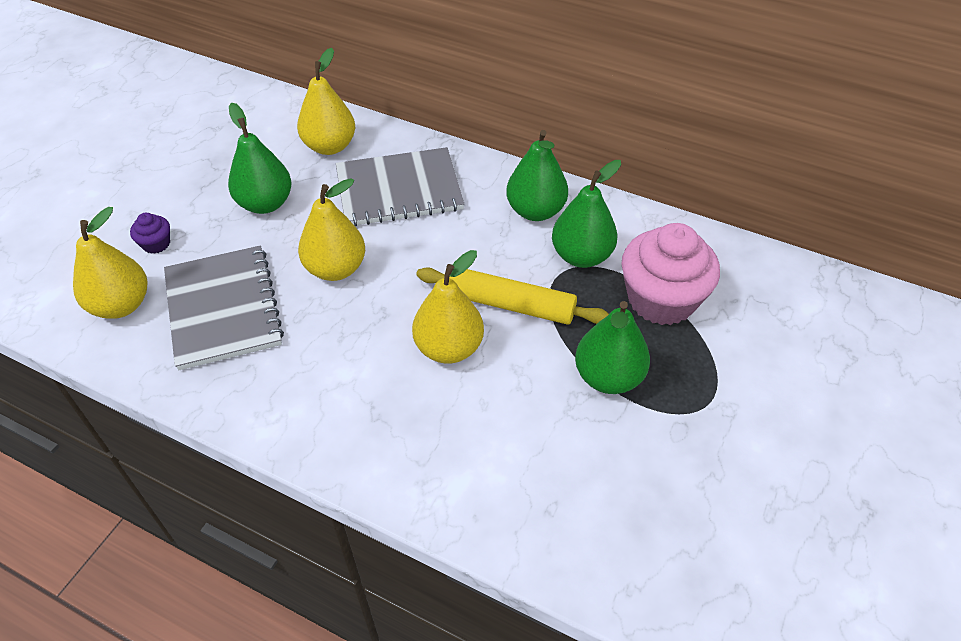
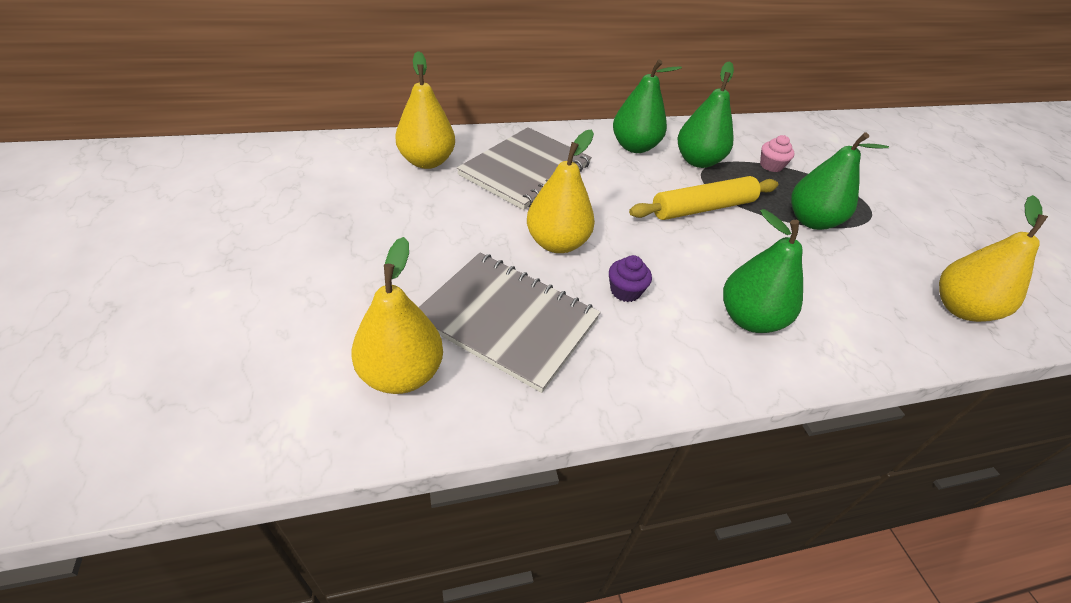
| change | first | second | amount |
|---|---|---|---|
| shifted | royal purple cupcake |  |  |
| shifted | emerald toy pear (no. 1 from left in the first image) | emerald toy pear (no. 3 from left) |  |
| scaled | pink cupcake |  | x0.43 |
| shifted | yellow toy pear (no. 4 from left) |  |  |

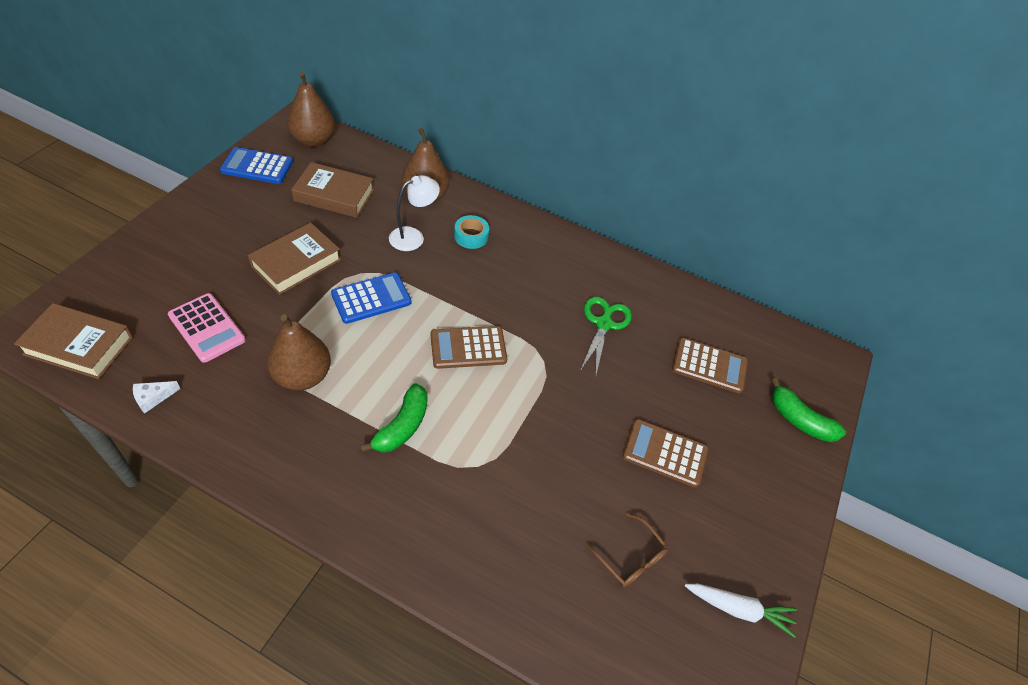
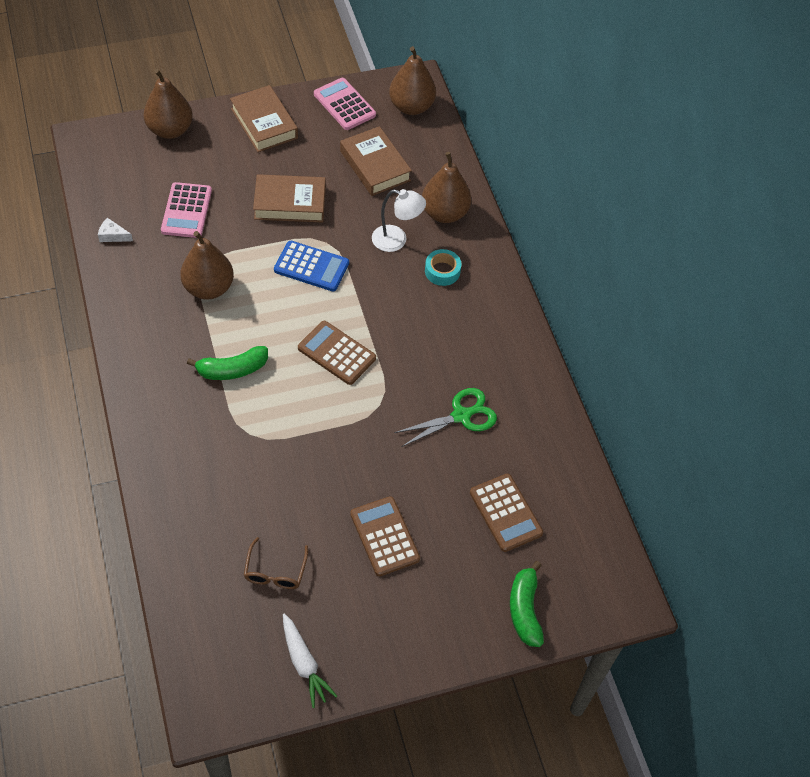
| change | first | second | amount |
|---|---|---|---|
| new |  | brown toy pear (no. 1 from left) |  |
| shifted | brown hardback (no. 1 from left) |  |  |
| repainted | cobalt calculator (no. 1 from left) | pink calculator (no. 2 from left) |  |

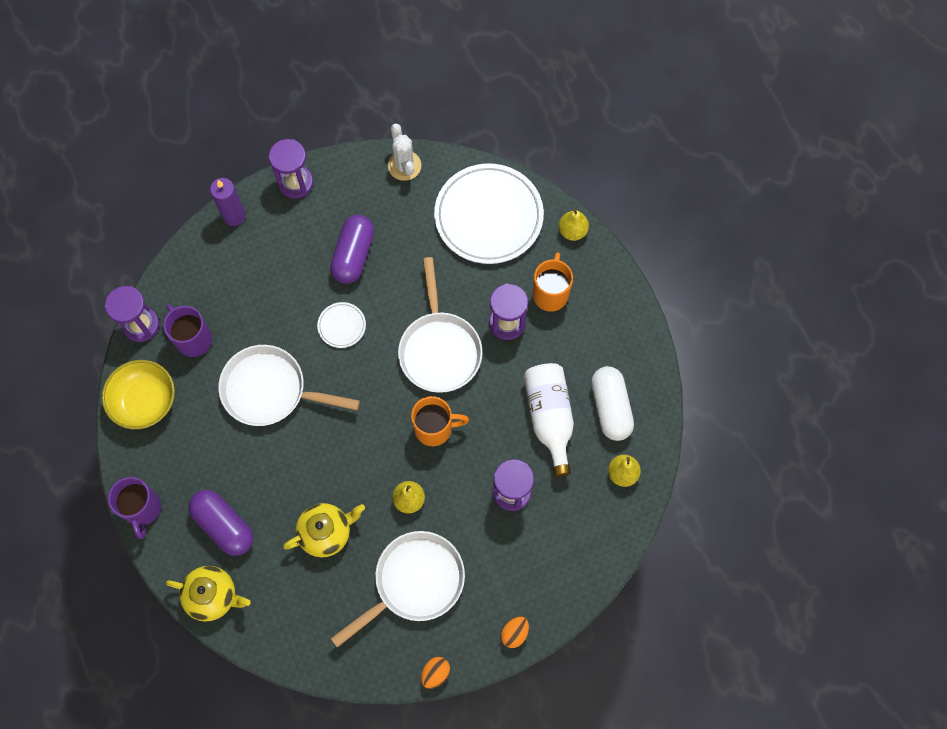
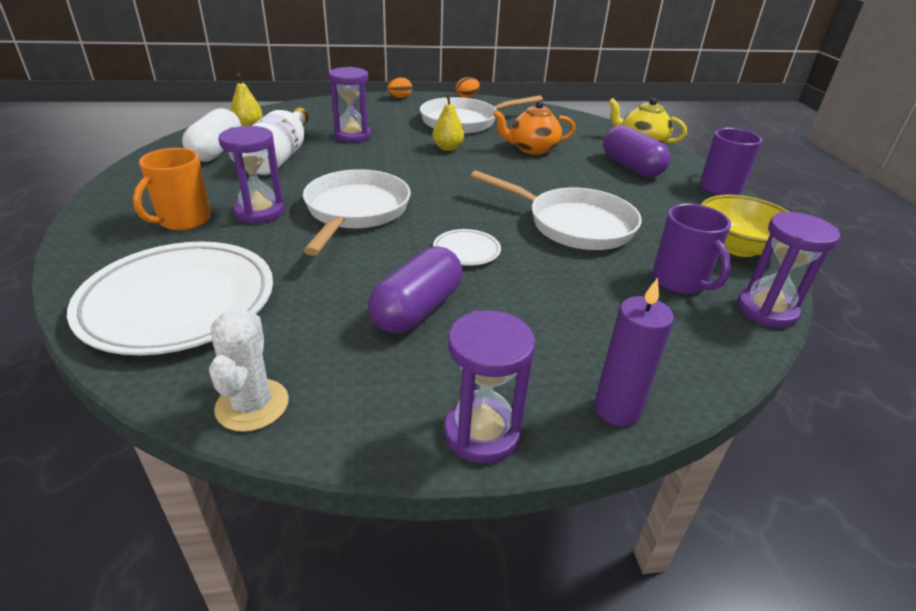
| change | first | second | amount |
|---|---|---|---|
| repainted | yellow tea pot (no. 2 from left) | orange-coloured tea pot |  |
| gone | orange-coloured tea mug (no. 1 from left) |  |  |
| gone | yellow toy pear (no. 2 from left) |  |  |

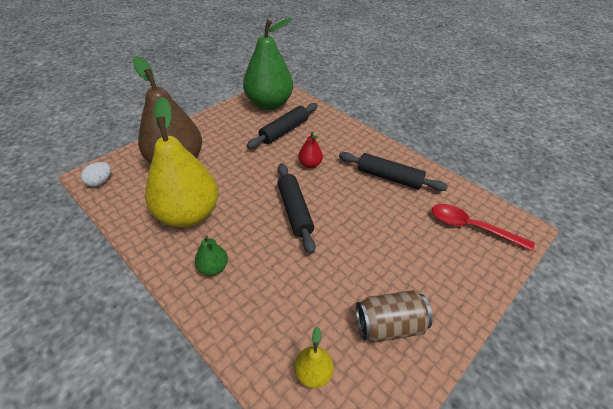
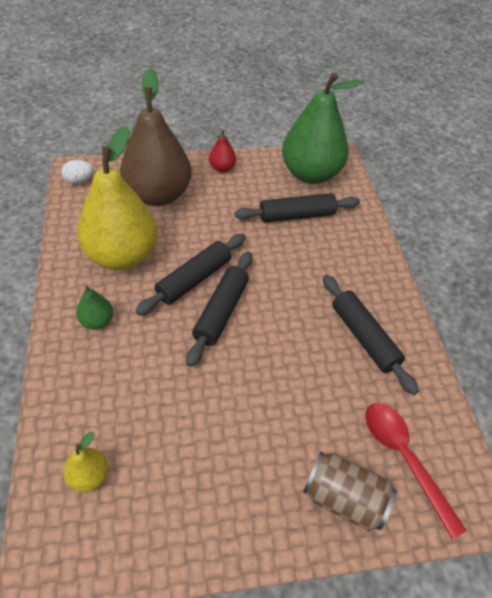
| change | first | second | amount |
|---|---|---|---|
| new |  | jet-black dough roller (no. 1 from left) |  |
| shifted | red toy pear |  |  |
| shifted | brown tin |  |  |

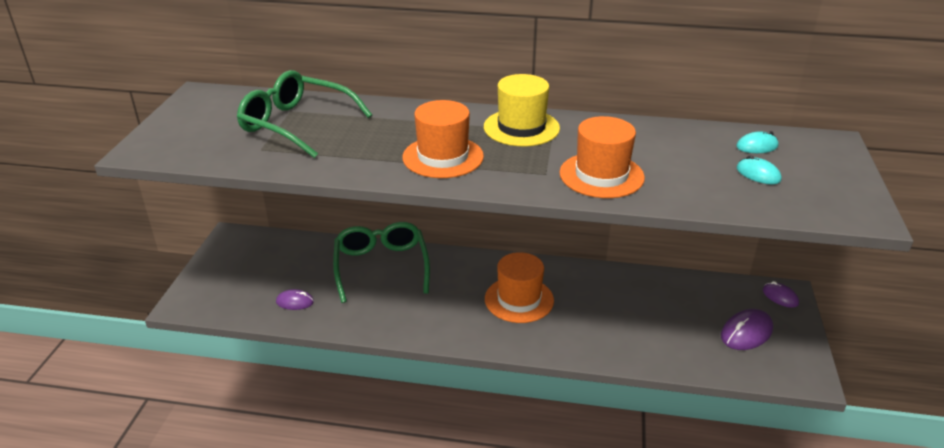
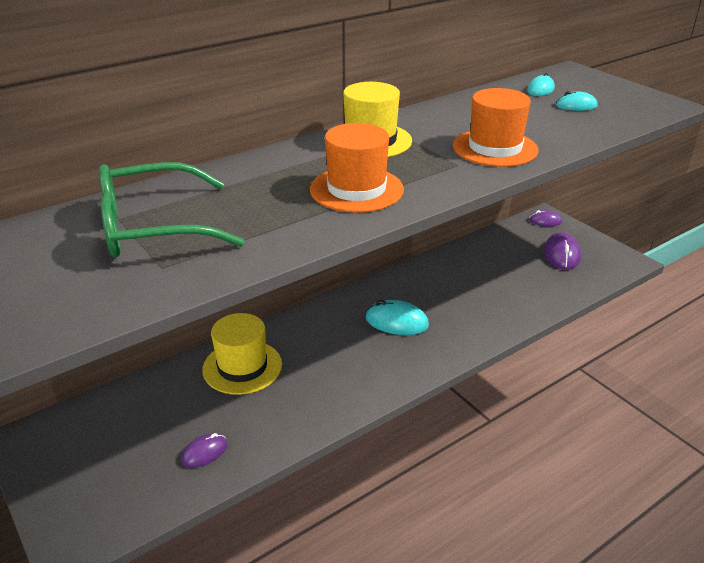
| change | first | second | amount |
|---|---|---|---|
| swapped | emerald glasses (no. 2 from left) | yellow tall hat (no. 1 from left) |  |
| swapped | orange-coloured tall hat (no. 2 from left) | turquoise mouse (no. 1 from left) |  |

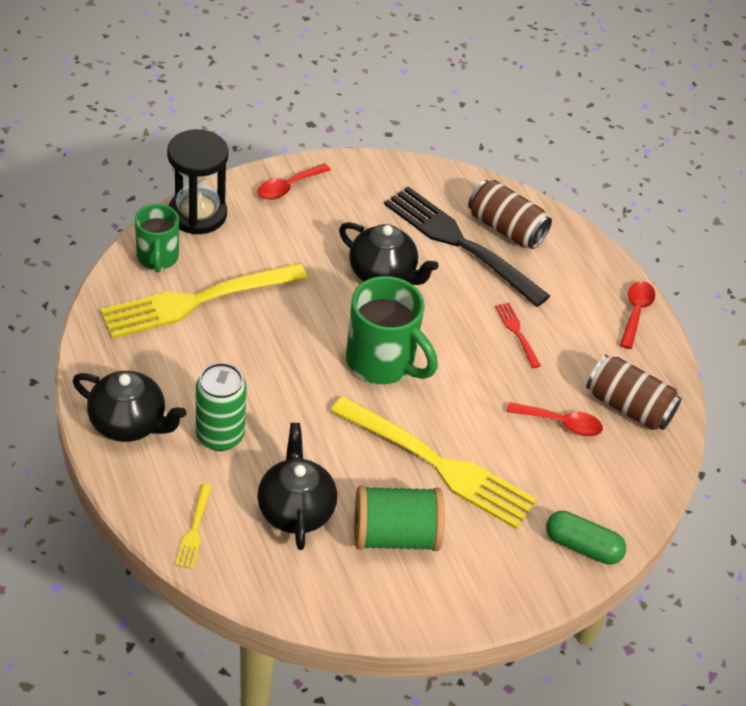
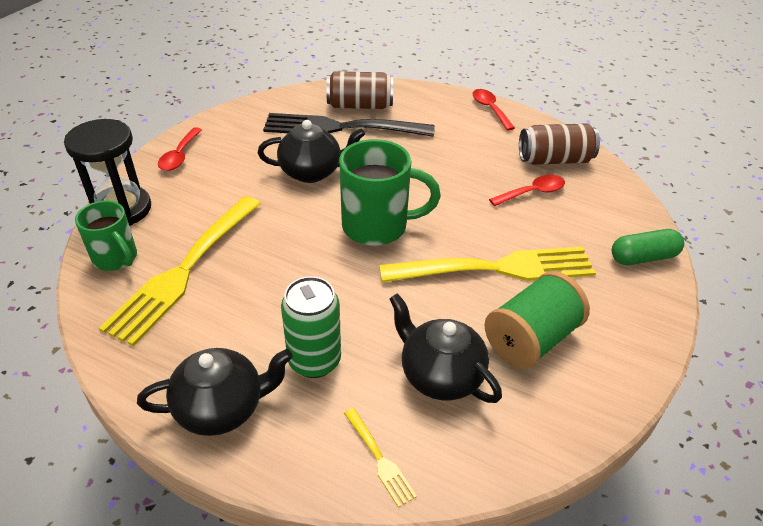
| change | first | second | amount |
|---|---|---|---|
| gone | red dinner fork |  |  |

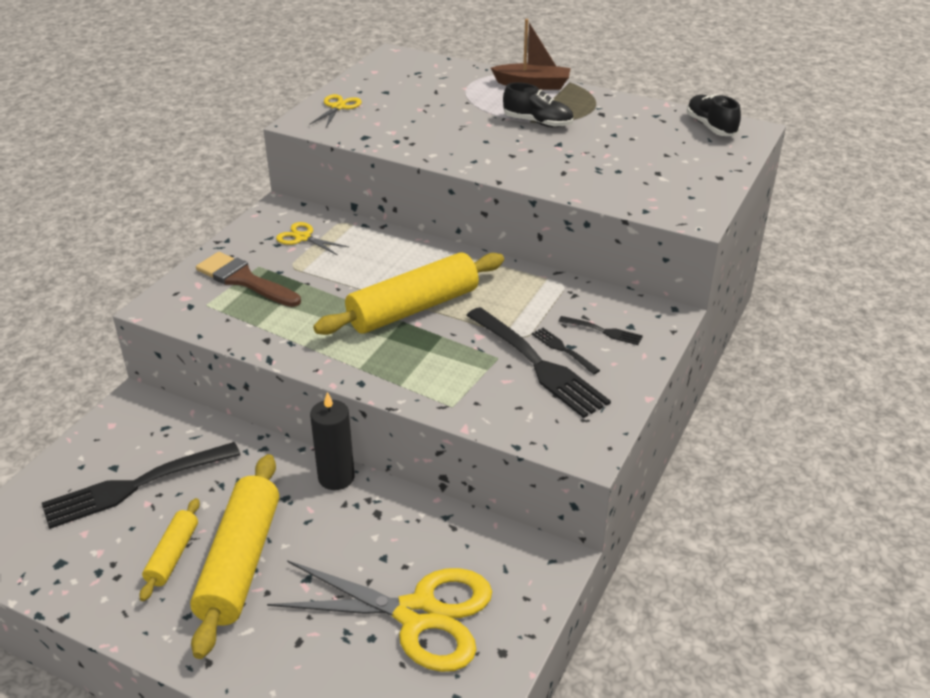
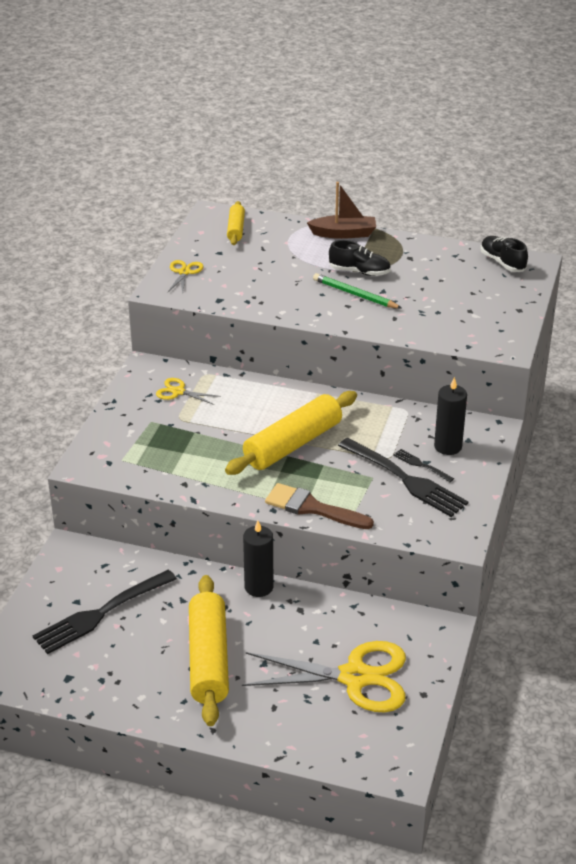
| change | first | second | amount |
|---|---|---|---|
| shifted | yellow dough roller (no. 1 from left in the first image) | yellow dough roller (no. 2 from left) |  |
| shifted | brown paint brush |  |  |
| new |  | emerald lead pencil |  |
| swapped | jet-black dinner fork (no. 4 from left) | jet-black candle (no. 2 from left) |  |

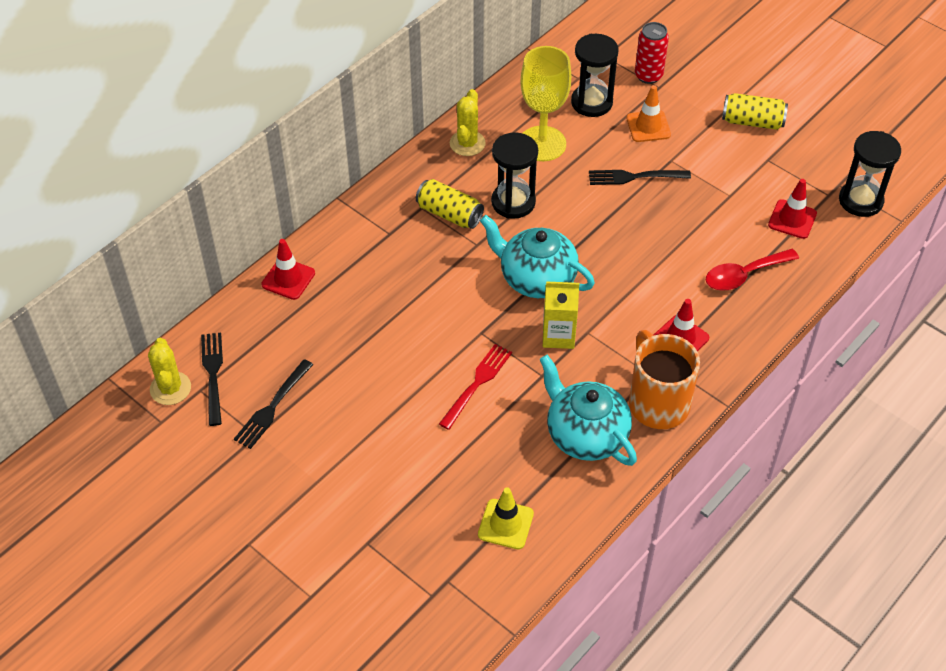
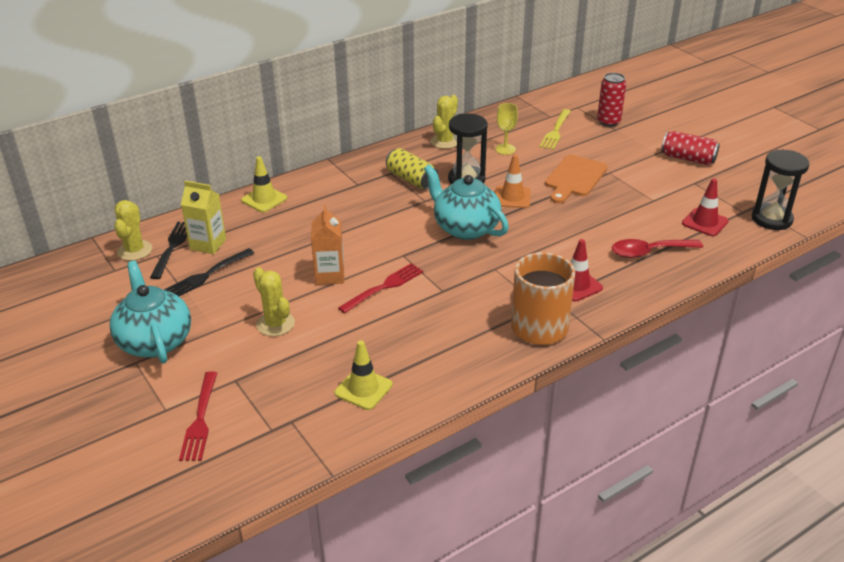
| change | first | second | amount |
|---|---|---|---|
| shifted | turquoise tea pot (no. 2 from left in the first image) | turquoise tea pot (no. 1 from left) |  |
| new |  | red dinner fork (no. 1 from left) |  |
| shifted | yellow carton |  |  |
| repainted | red traffic cone (no. 1 from left) | yellow traffic cone (no. 1 from left) |  |
| new |  | yellow saguaro cactus (no. 2 from left) |  |
| new |  | orange-coloured carton |  |
| scaled | yellow wine glass |  | x0.51 |
| shifted | orange-coloured traffic cone |  |  |
| swapped | jet-black sandglass (no. 2 from left) | yellow dinner fork |  |
| swapped | jet-black dinner fork (no. 3 from left) | orange-coloured cutting board |  |
| repainted | yellow tin (no. 2 from left) | red tin (no. 2 from left) |  |

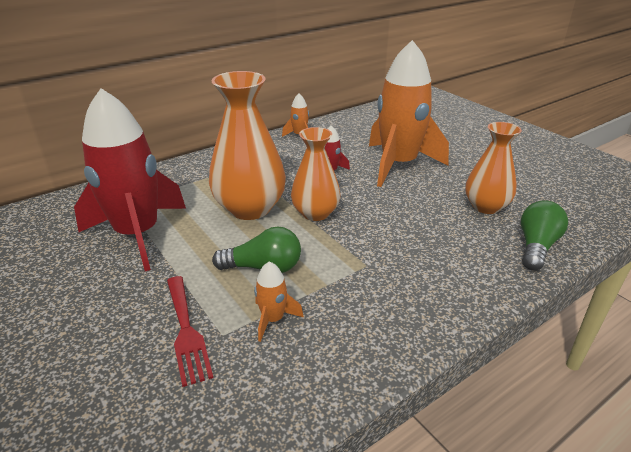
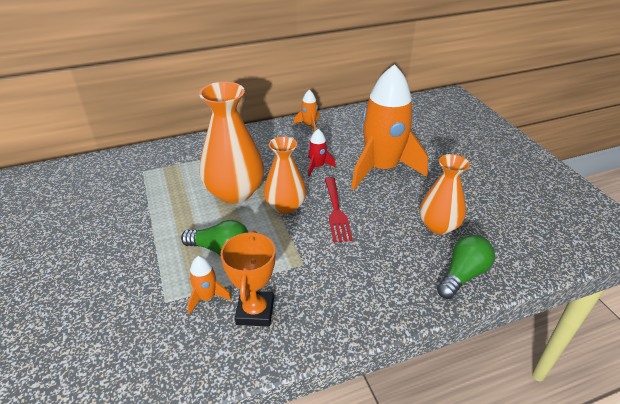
| change | first | second | amount |
|---|---|---|---|
| new |  | orange-coloured trophy |  |
| shifted | red dinner fork |  |  |
| gone | red spaceship (no. 1 from left) |  |  |

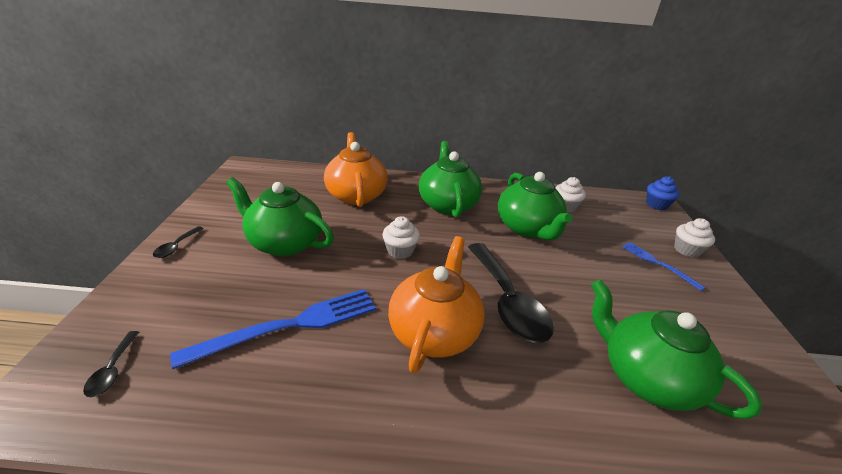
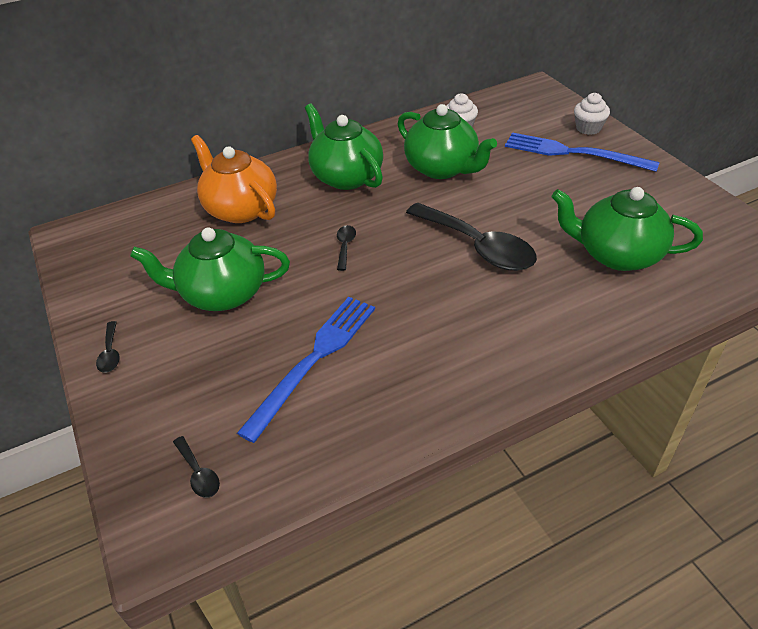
| change | first | second | amount |
|---|---|---|---|
| swapped | white cupcake (no. 1 from left) | jet-black tablespoon (no. 3 from left) |  |
| scaled | cobalt dinner fork (no. 2 from left) |  | x1.81 |
| gone | orange-coloured tea pot (no. 2 from left) |  |  |
| gone | cobalt cupcake |  |  |

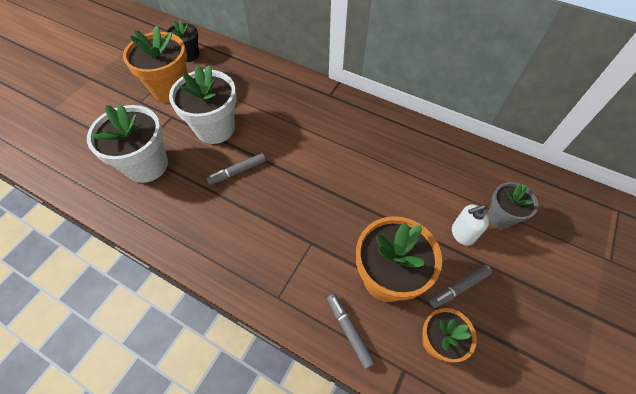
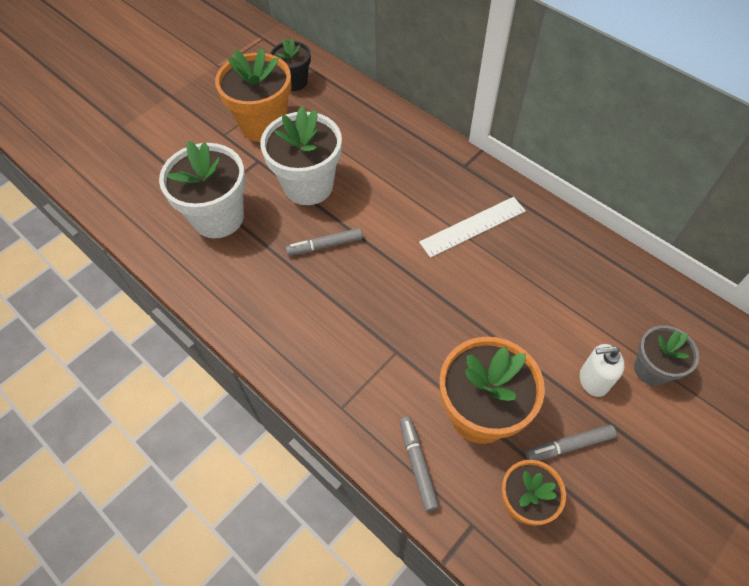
| change | first | second | amount |
|---|---|---|---|
| new |  | white ruler |  |

